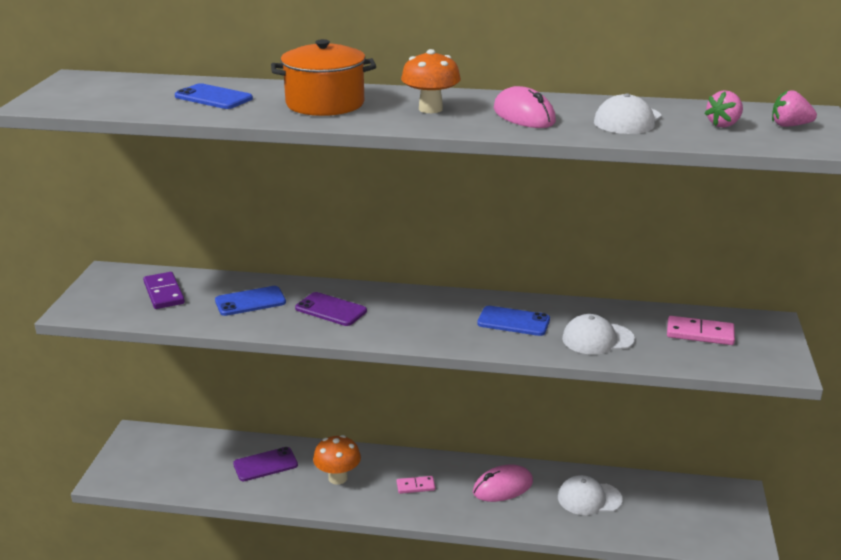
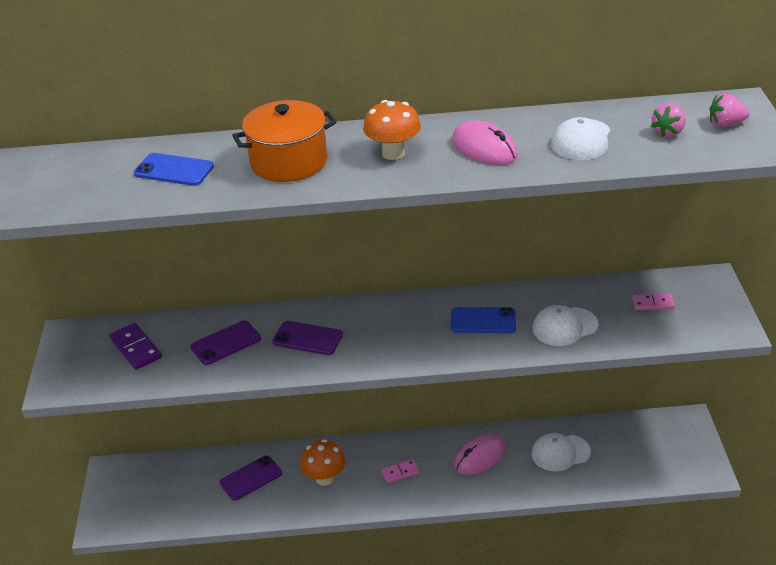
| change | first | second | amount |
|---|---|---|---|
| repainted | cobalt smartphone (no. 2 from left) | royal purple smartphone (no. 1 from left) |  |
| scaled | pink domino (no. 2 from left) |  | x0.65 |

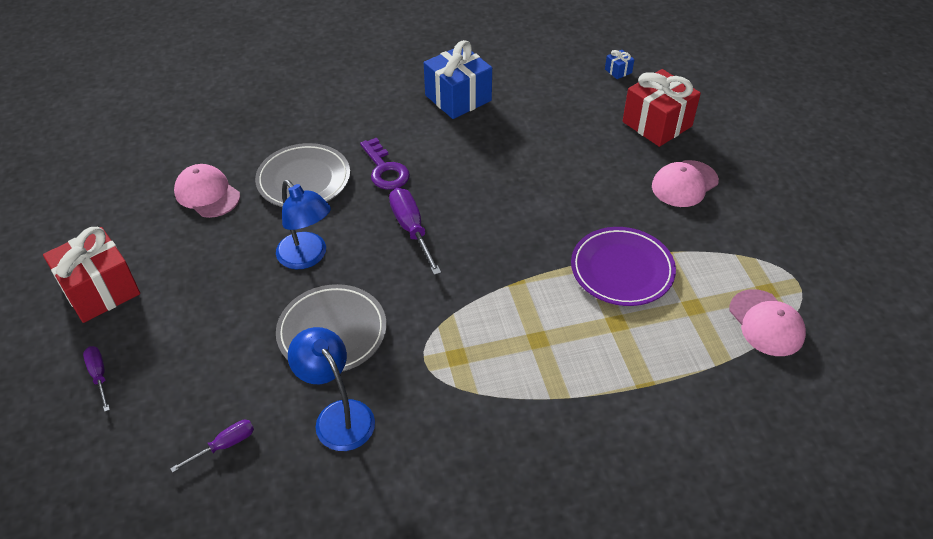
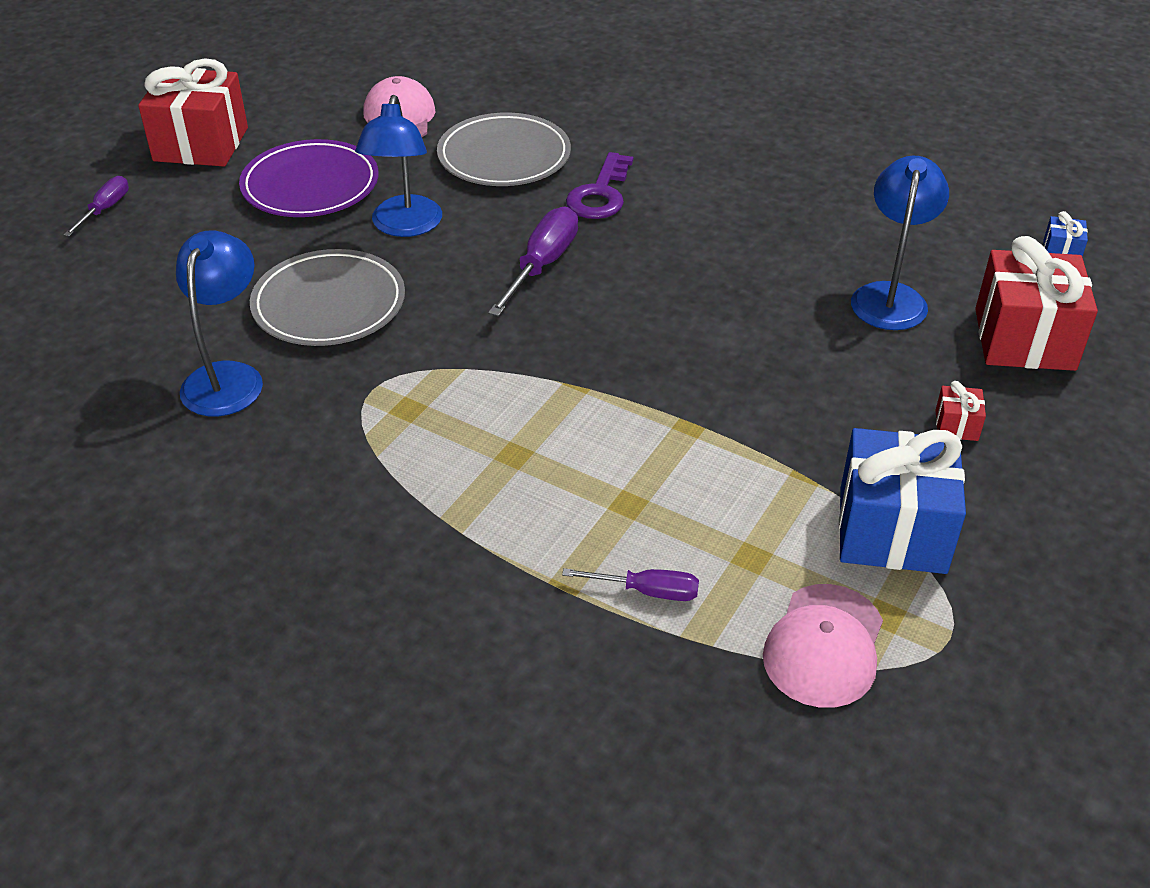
| change | first | second | amount |
|---|---|---|---|
| shifted | royal purple plate |  |  |
| shifted | royal purple flat screwdriver (no. 2 from left in the first image) | royal purple flat screwdriver (no. 3 from left) |  |
| shifted | cobalt gift (no. 1 from left) |  |  |
| new |  | cobalt lamp (no. 3 from left) |  |
| swapped | pink cap (no. 2 from left) | red gift (no. 2 from left) |  |

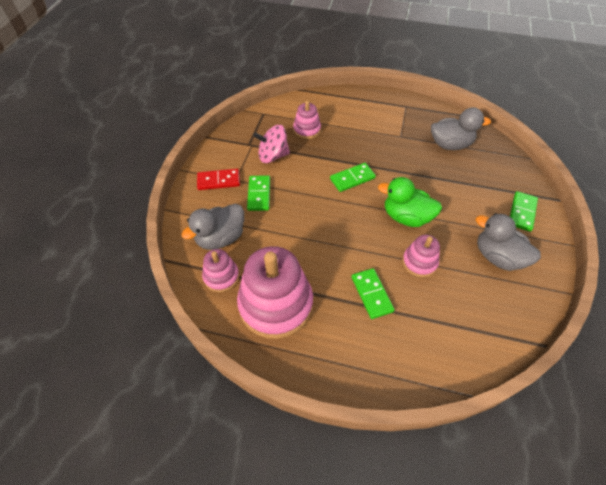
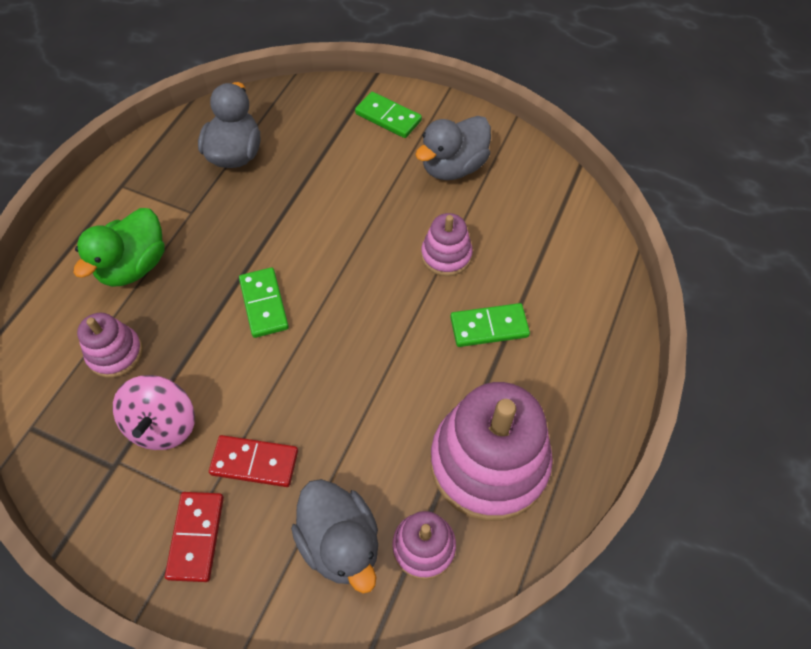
| change | first | second | amount |
|---|---|---|---|
| shifted | emerald rubber duck |  |  |
| repainted | emerald domino (no. 1 from left) | red domino (no. 2 from left) |  |

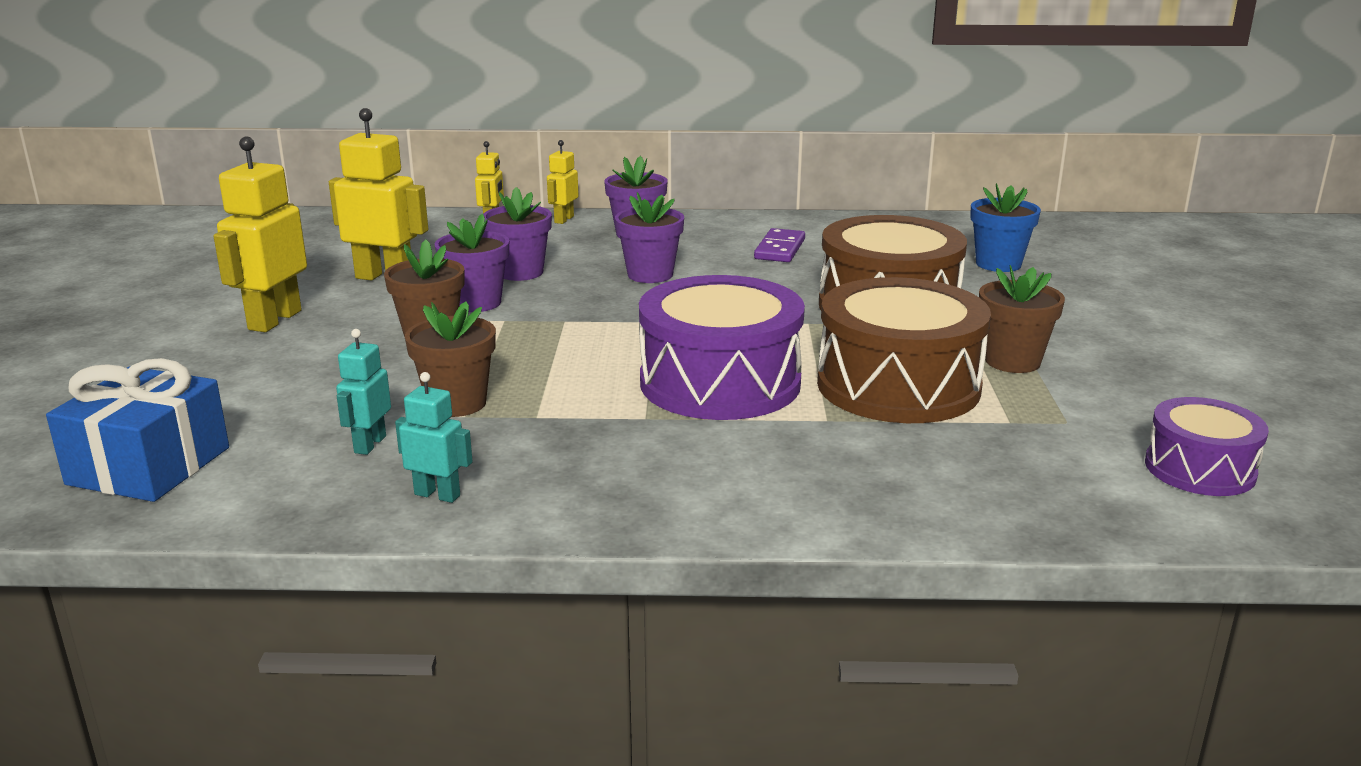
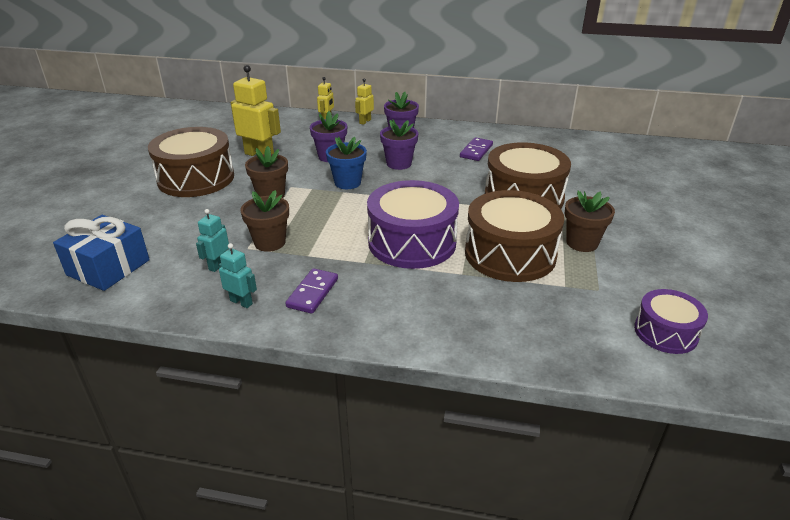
| change | first | second | amount |
|---|---|---|---|
| swapped | yellow toy robot (no. 1 from left) | brown toy drum (no. 1 from left) |  |
| new |  | royal purple domino (no. 1 from left) |  |
| shifted | cobalt plant pot |  |  |
| gone | royal purple plant pot (no. 1 from left) |  |  |

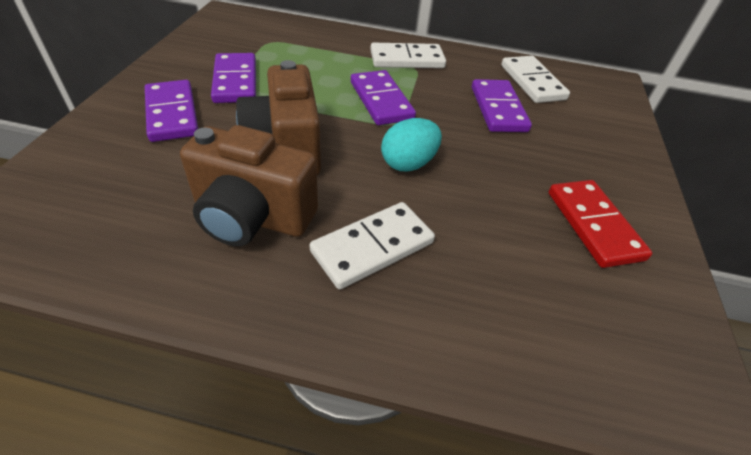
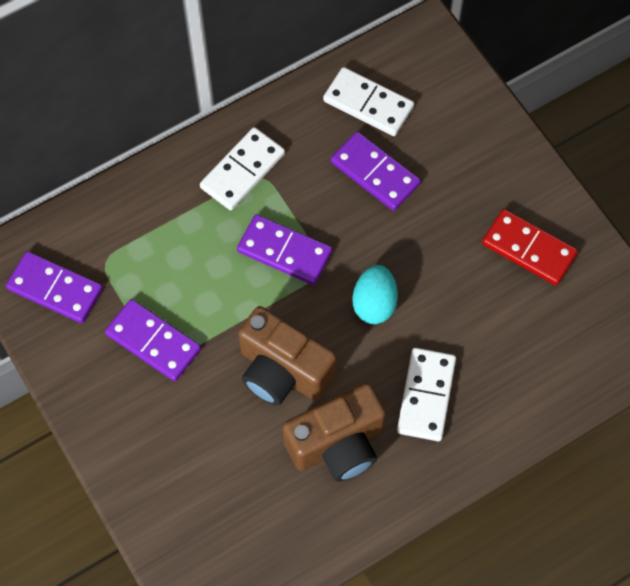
| change | first | second | amount |
|---|---|---|---|
| shifted | royal purple domino (no. 1 from left) |  |  |

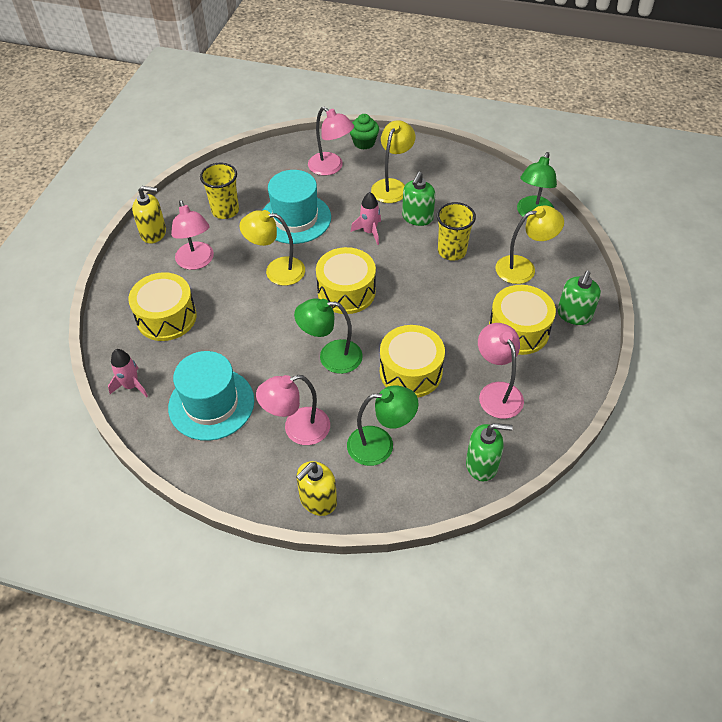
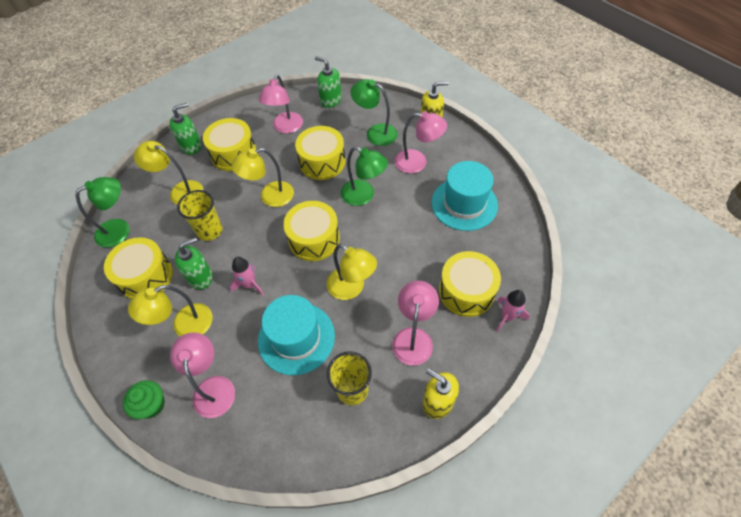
| change | first | second | amount |
|---|---|---|---|
| new |  | yellow toy drum (no. 1 from left) |  |
| new |  | yellow lamp (no. 3 from left) |  |
| shifted | pink spaceship (no. 1 from left in the first image) | pink spaceship (no. 2 from left) |  |

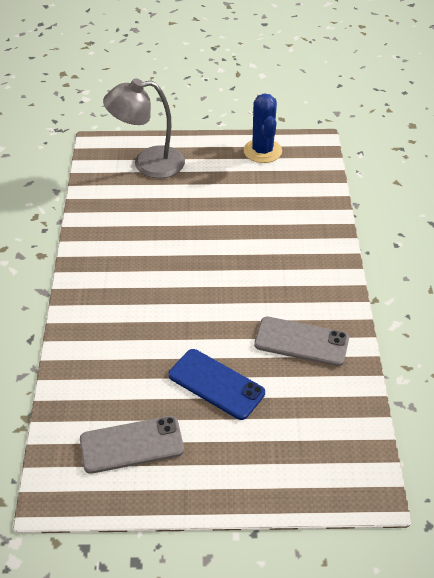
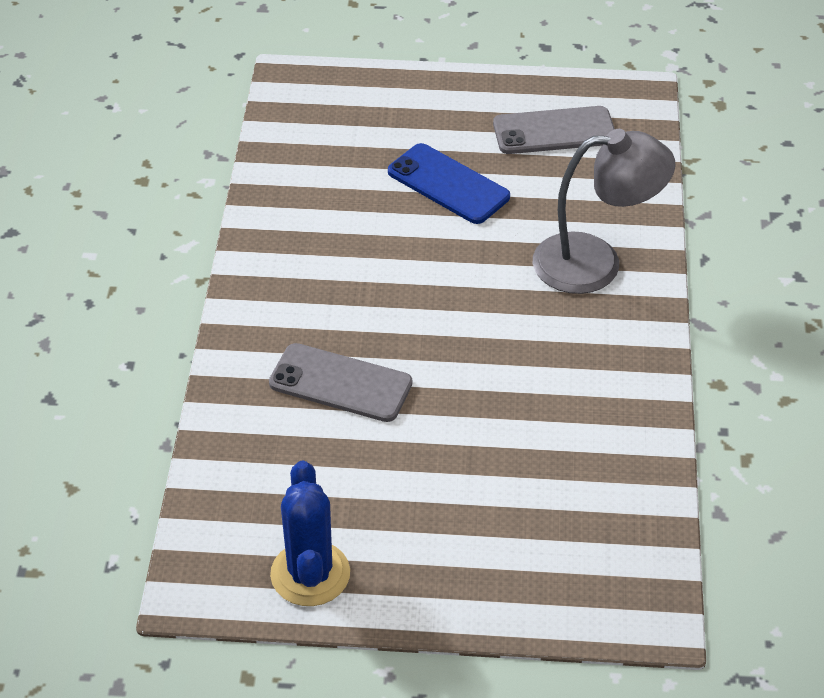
| change | first | second | amount |
|---|---|---|---|
| shifted | ash-grey smartphone (no. 2 from left in the first image) | ash-grey smartphone (no. 1 from left) |  |
| shifted | ash-grey lamp |  |  |

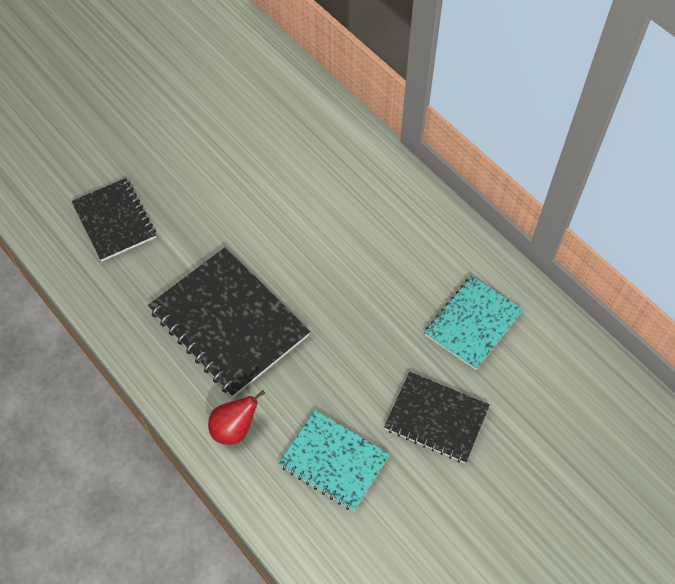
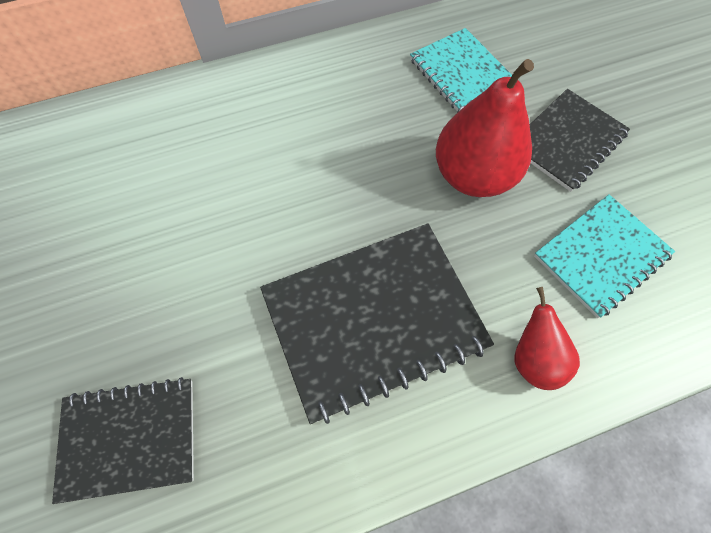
| change | first | second | amount |
|---|---|---|---|
| new |  | red toy pear (no. 1 from left) |  |

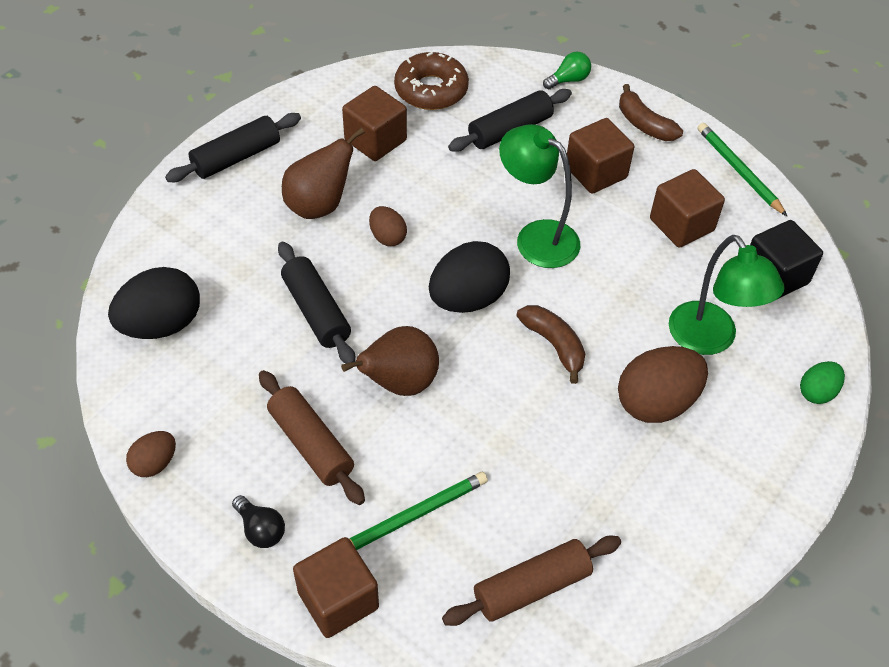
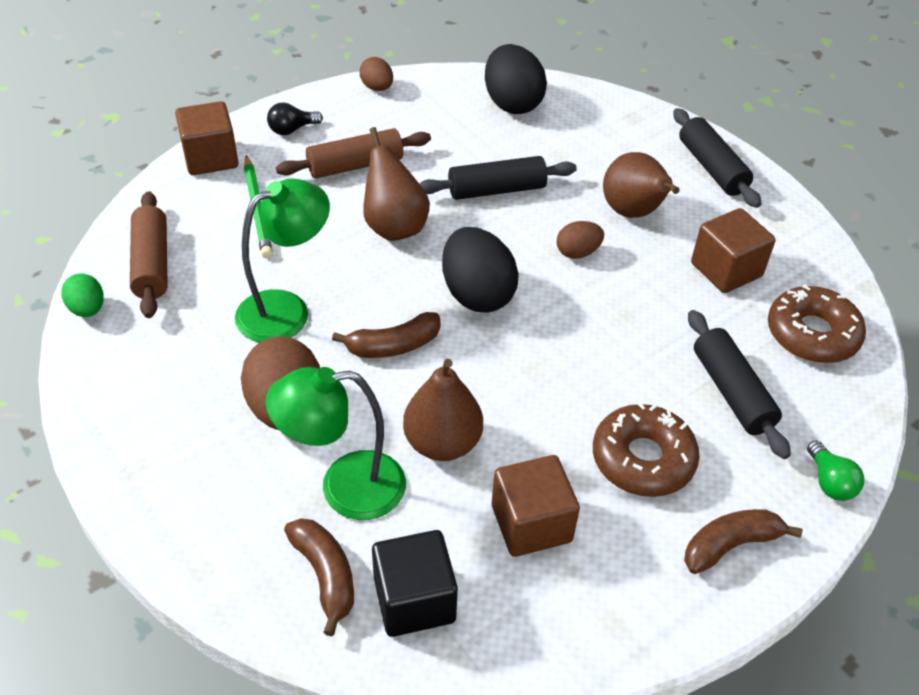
| change | first | second | amount |
|---|---|---|---|
| shifted | emerald egg shape |  |  |
| shifted | emerald lamp (no. 1 from left) |  |  |
| new |  | brown banana (no. 1 from left) |  |
| new |  | brown toy pear (no. 2 from left) |  |
| swapped | brown solid cube (no. 3 from left) | brown glazed donut (no. 1 from left) |  |
| gone | emerald lead pencil (no. 2 from left) |  |  |

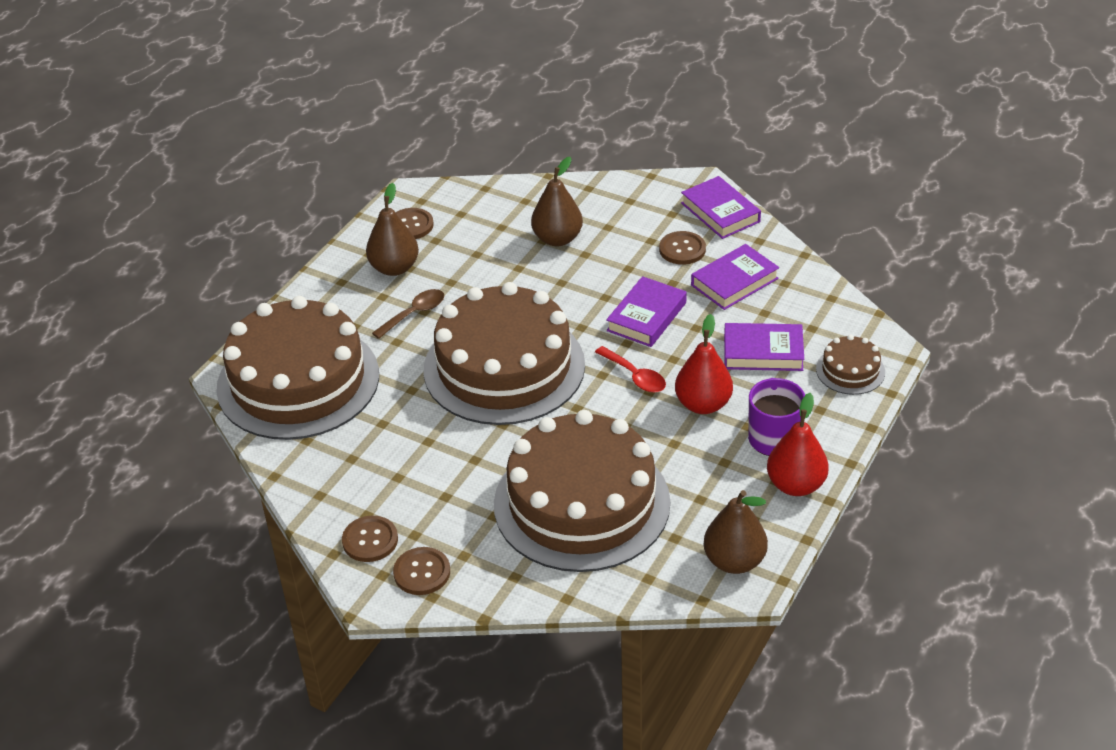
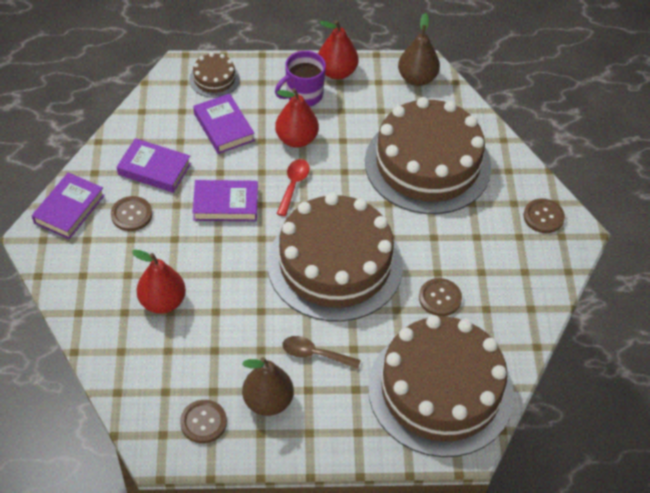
| change | first | second | amount |
|---|---|---|---|
| repainted | brown toy pear (no. 2 from left) | red toy pear (no. 1 from left) |  |
| shifted | brown button (no. 1 from left in the first image) | brown button (no. 3 from left) |  |

